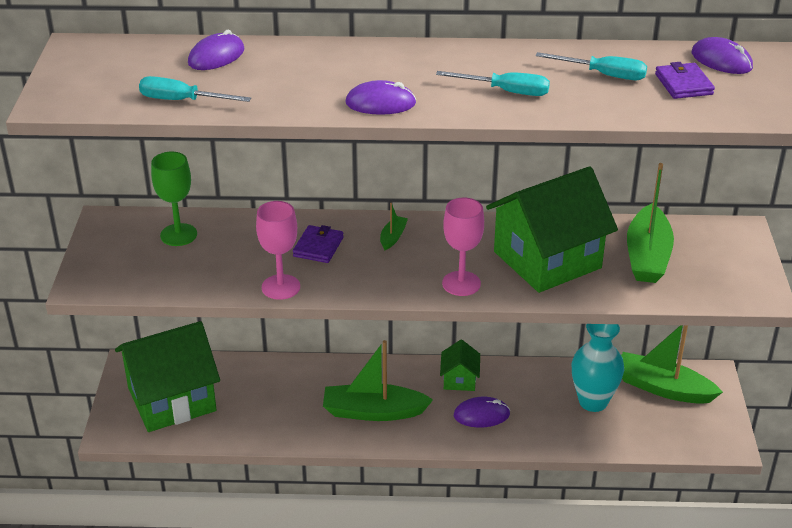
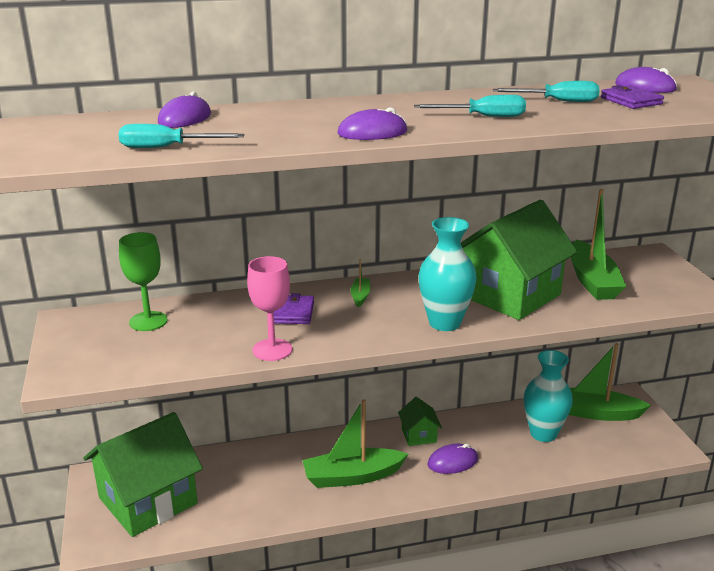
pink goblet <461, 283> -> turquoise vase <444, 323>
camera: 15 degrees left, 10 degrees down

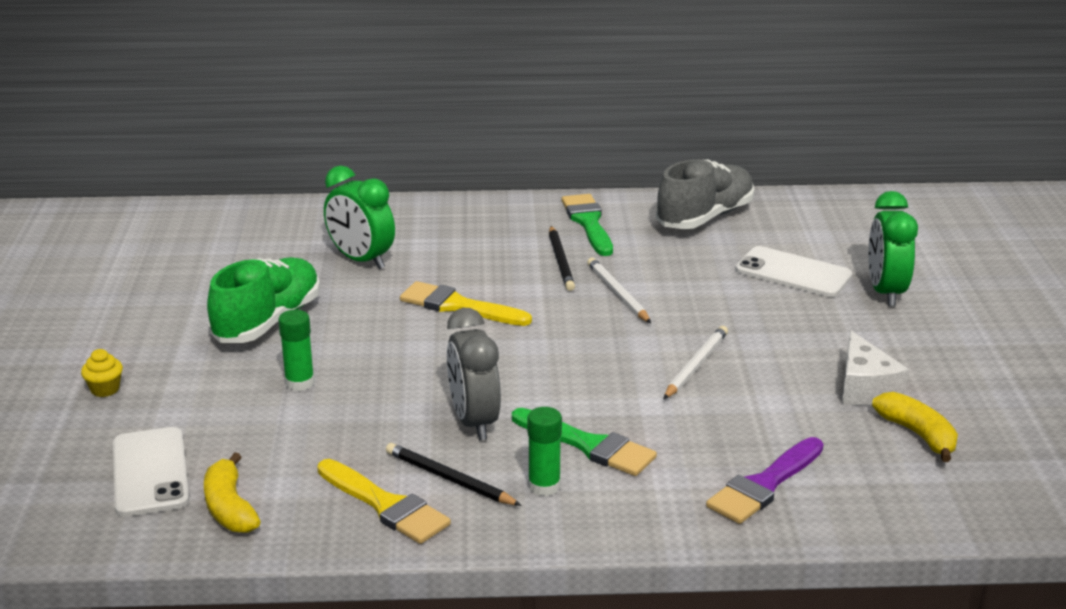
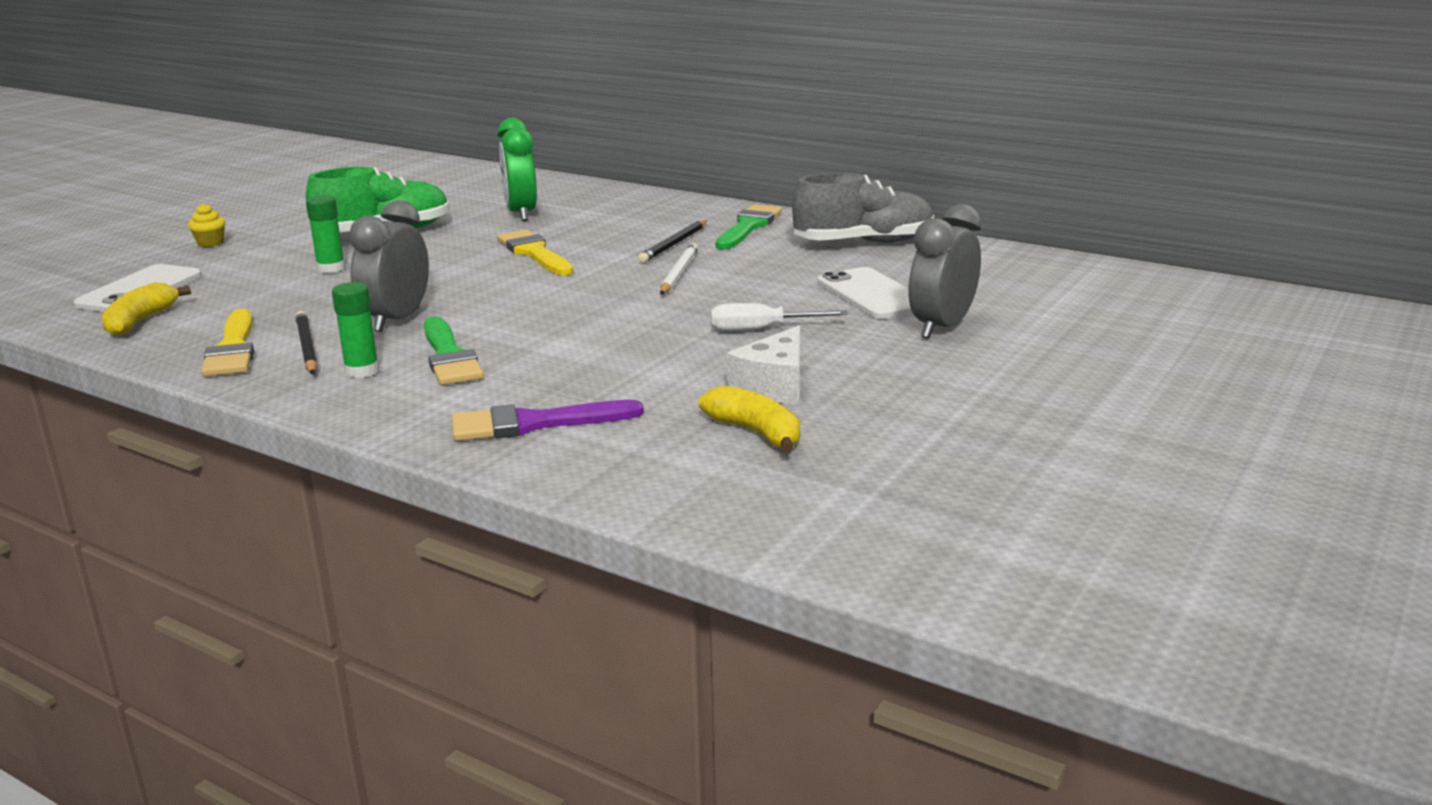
yellow banana <918, 435> -> yellow banana <756, 433>, 45 degrees counterclockwise
none -> white screwdriver <761, 329>
green clock <885, 292> -> grey clock <942, 327>
white pencil <696, 365> -> none
camera: 35 degrees right, 5 degrees down

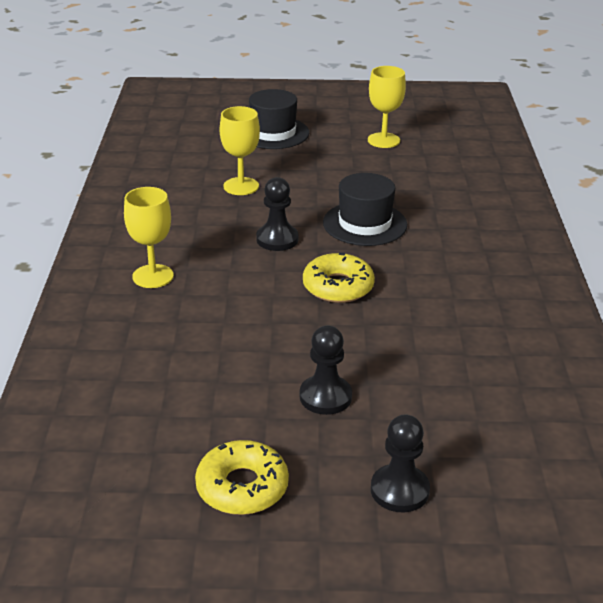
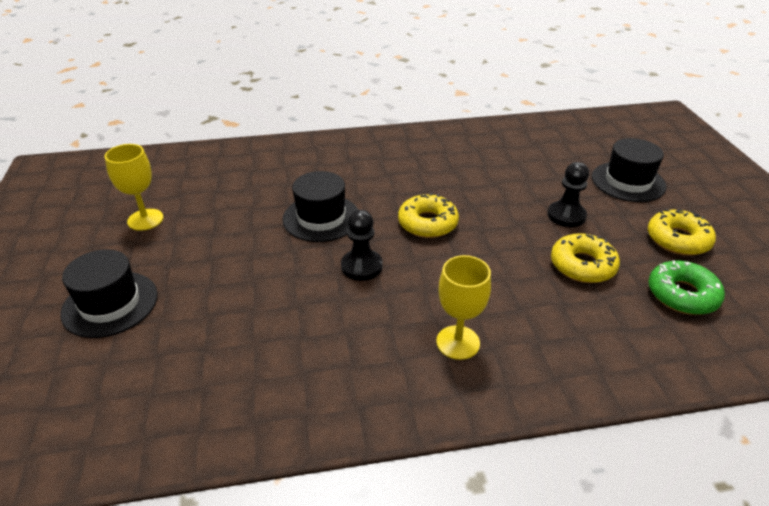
none -> yellow donut <582, 265>
black pawn <399, 490> -> black hat <628, 182>
none -> green donut <682, 295>
yellow goblet <241, 186> -> none
camera: 100 degrees left, 5 degrees up

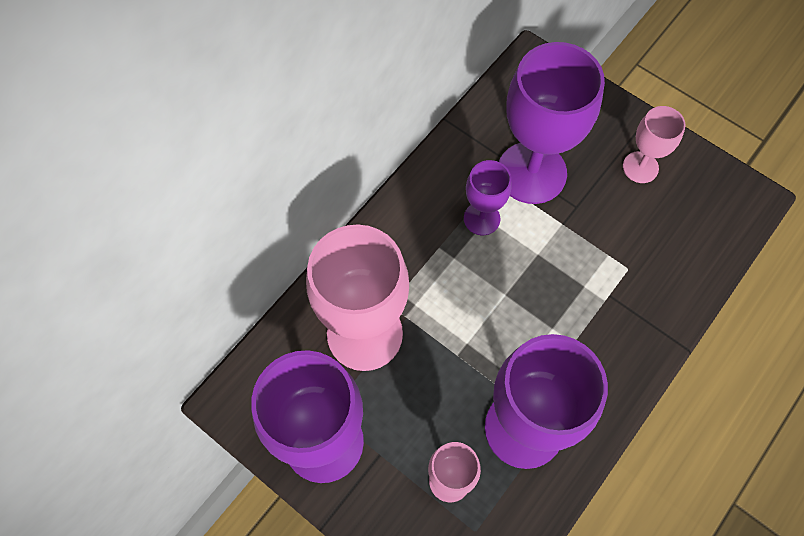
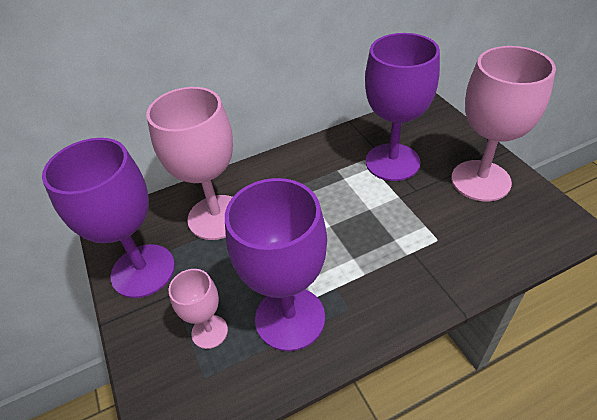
pink goblet <640, 167> -> pink goblet <480, 180>, x1.95
purple goblet <481, 218> -> none
camera: 30 degrees right, 20 degrees down

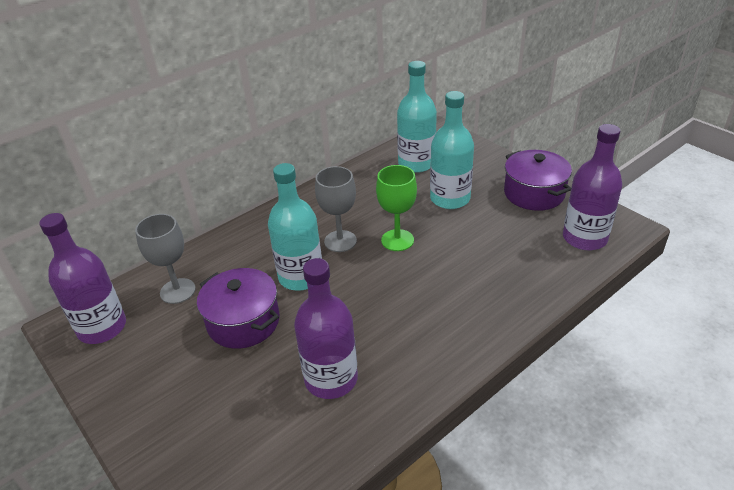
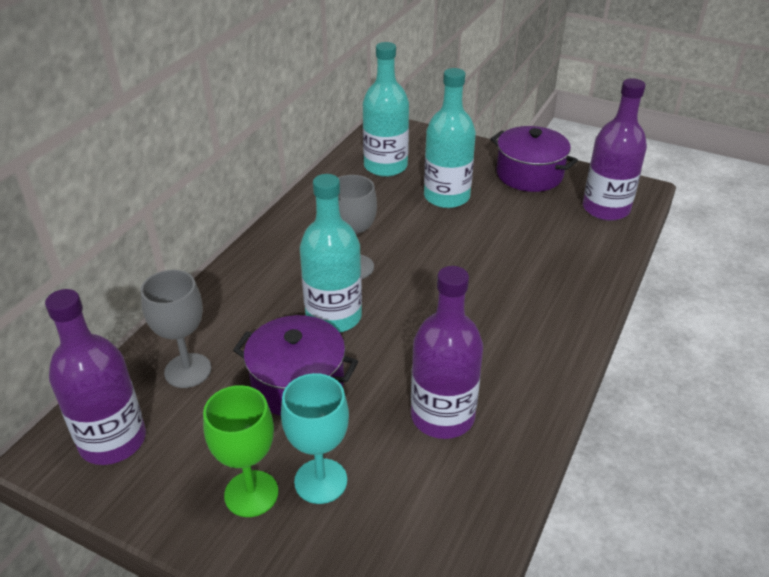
green goblet <397, 240> -> green goblet <251, 493>, moved
none -> turquoise goblet <320, 481>
camera: 25 degrees left, 0 degrees up

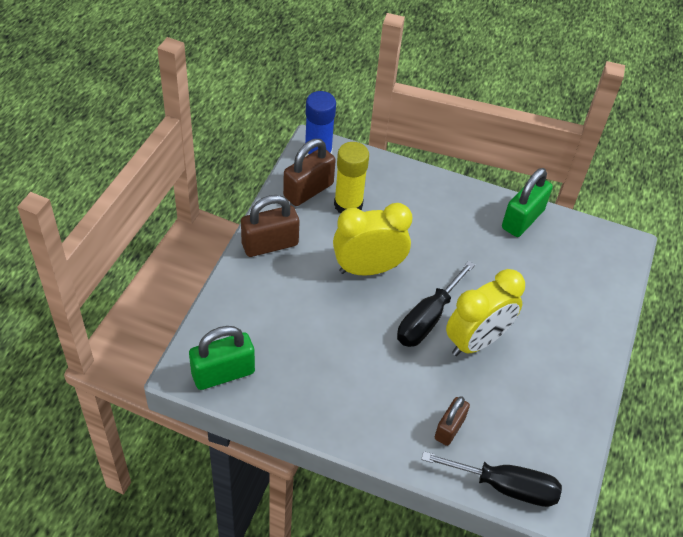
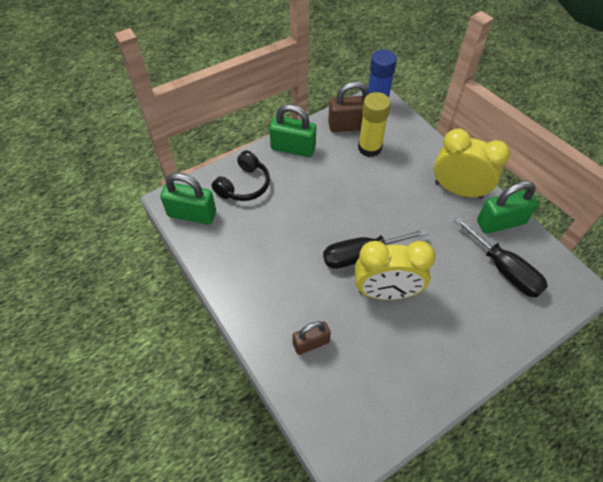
none -> black headphones <244, 185>
brown padlock <270, 244> -> green padlock <293, 148>
yellow clock <368, 269> -> yellow clock <458, 190>, moved
black screwdriver <505, 486> -> black screwdriver <504, 270>, moved
camera: 40 degrees right, 5 degrees up

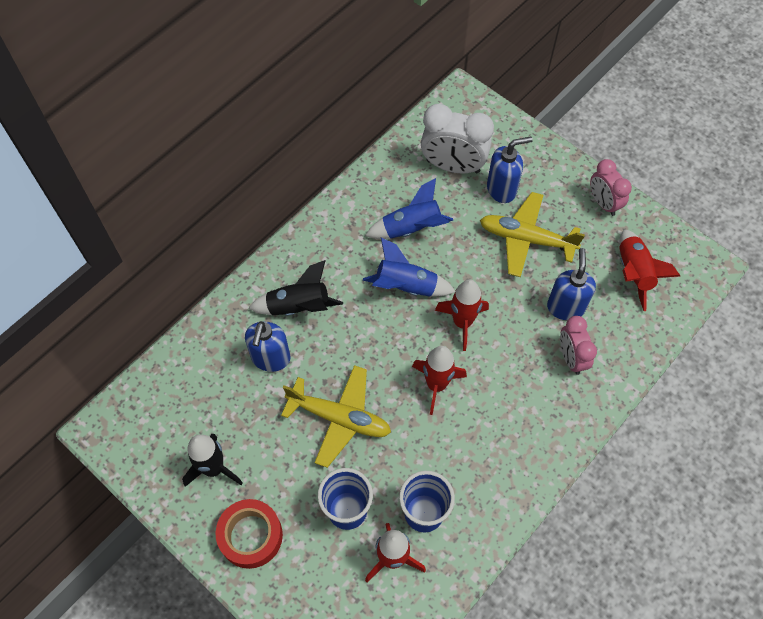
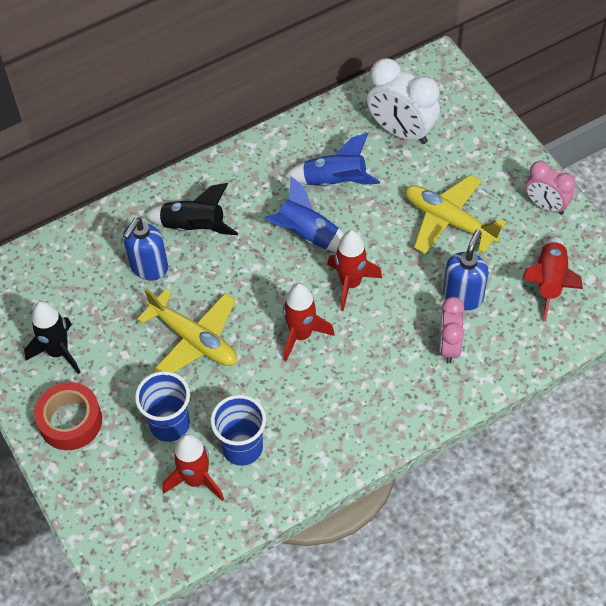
pink clock <603, 203> -> pink clock <545, 205>, 45 degrees counterclockwise
blue soap dispenser <502, 189> -> none
camera: 20 degrees right, 5 degrees down

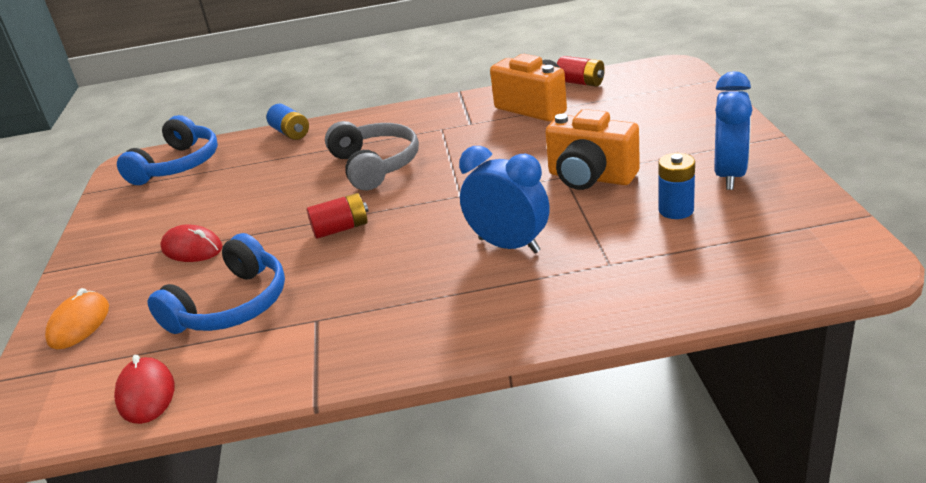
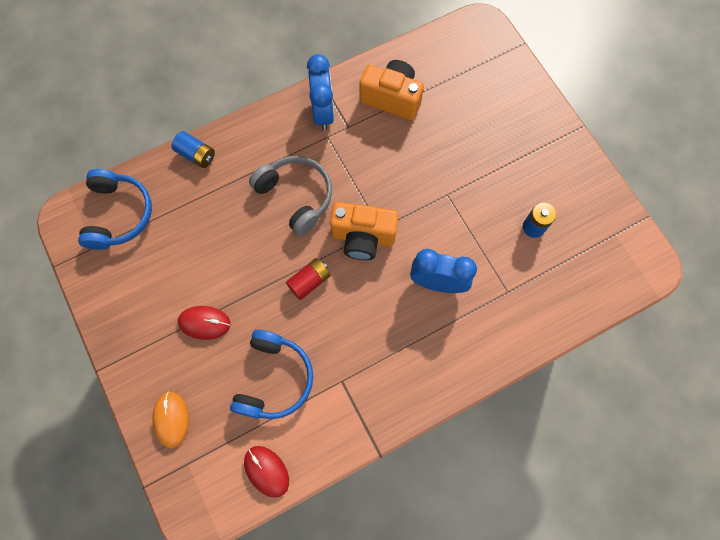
blue clock <729, 175> -> blue clock <323, 112>, moved
orange camera <590, 177> -> orange camera <363, 237>, moved
red battery <581, 83> -> none
camera: 25 degrees left, 40 degrees up

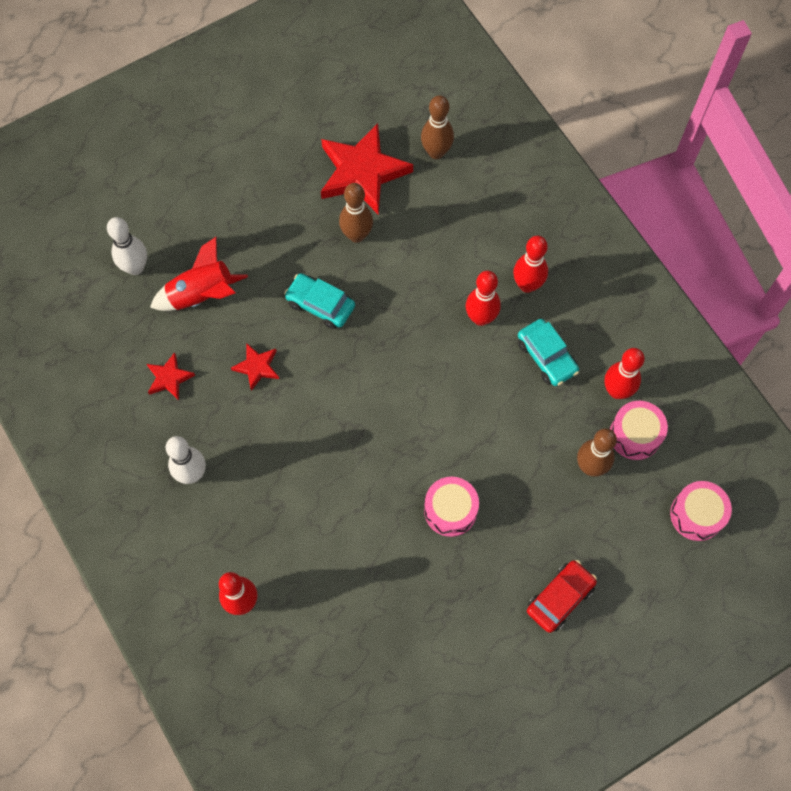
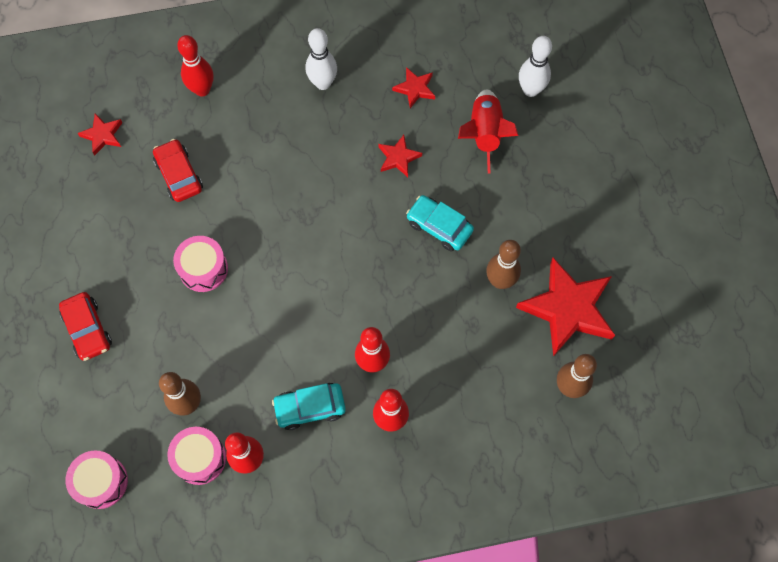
none -> red star <102, 135>
none -> red car <179, 175>
turquoise car <320, 305> -> turquoise car <439, 227>, 105 degrees counterclockwise
camera: 110 degrees right, 0 degrees up

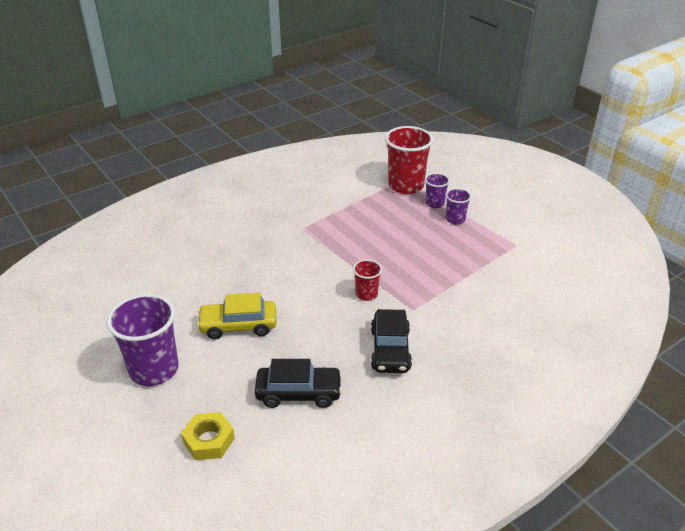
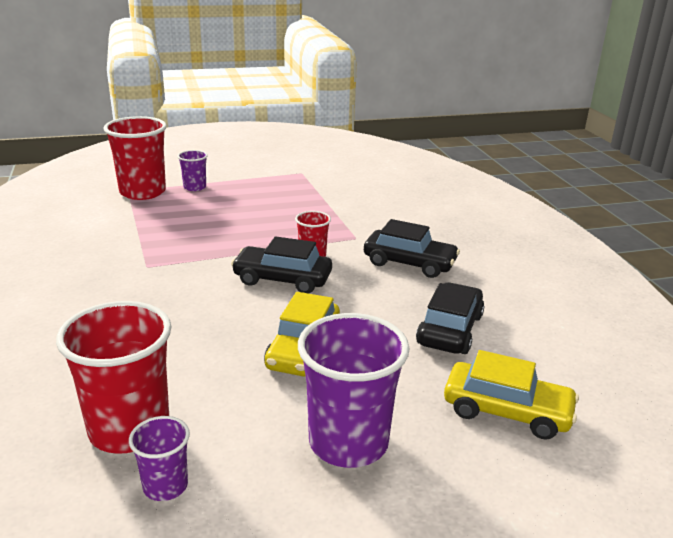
none -> red cup <129, 429>
purple cup <455, 219> -> purple cup <165, 486>, moved
none -> black car <282, 279>
yellow nut <209, 440> -> yellow car <507, 411>
camera: 70 degrees left, 10 degrees down

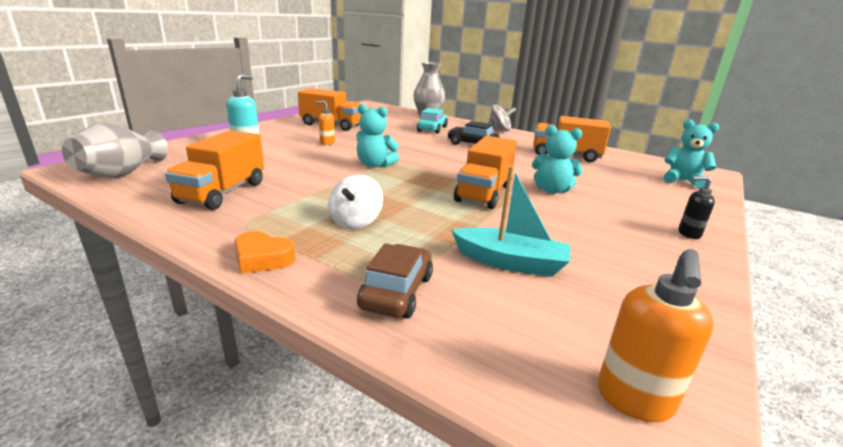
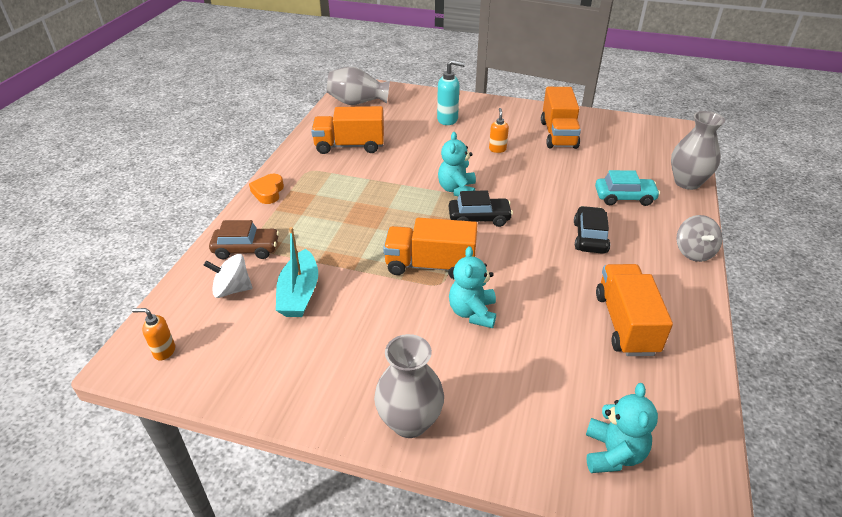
orange soap dispenser <633, 400> -> orange soap dispenser <164, 351>, x0.63
white spinning top <355, 221> -> white spinning top <232, 289>, moved
black soap dispenser <688, 234> -> grey vase <409, 422>
none -> black car <479, 218>
camera: 75 degrees right, 15 degrees up

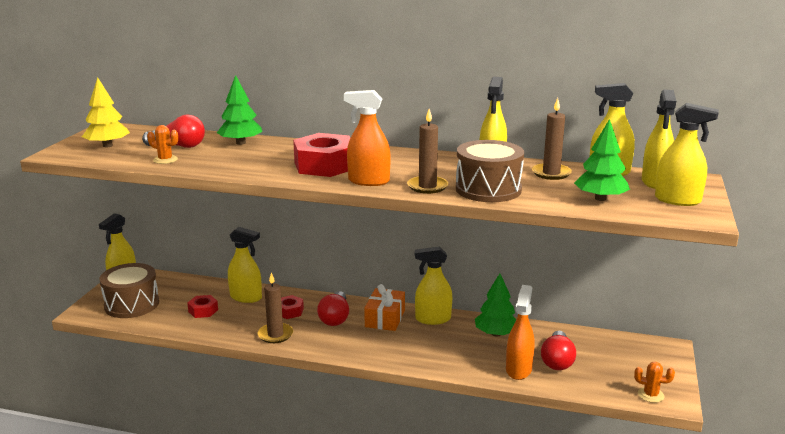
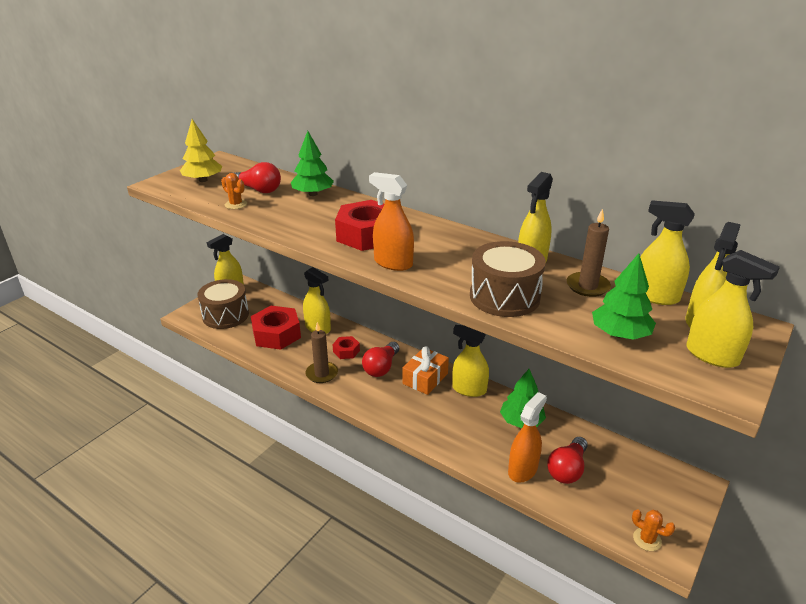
red nut <203, 311> -> red nut <276, 334>, x1.97
brown candle <427, 187> -> none
camera: 20 degrees right, 10 degrees up

